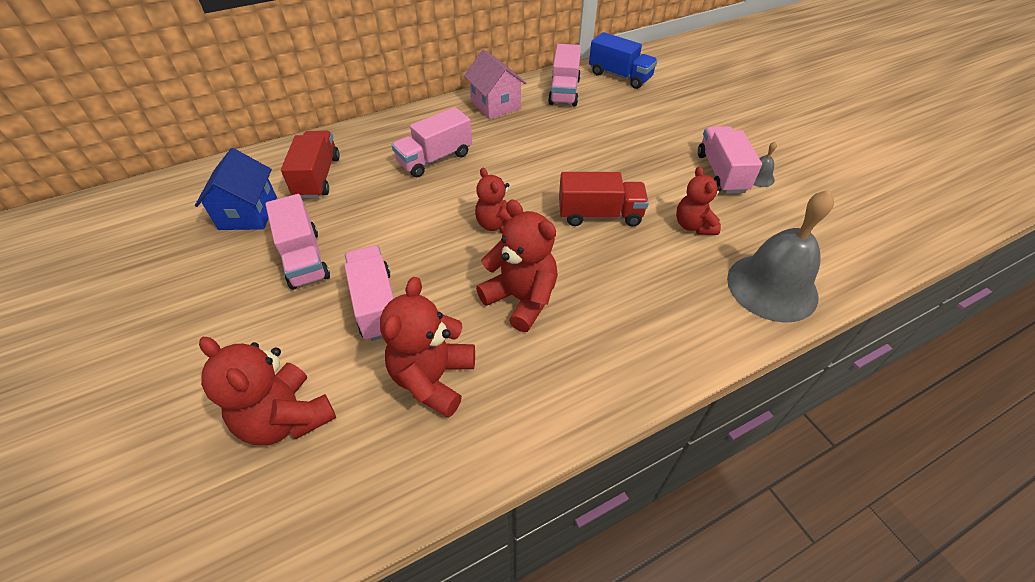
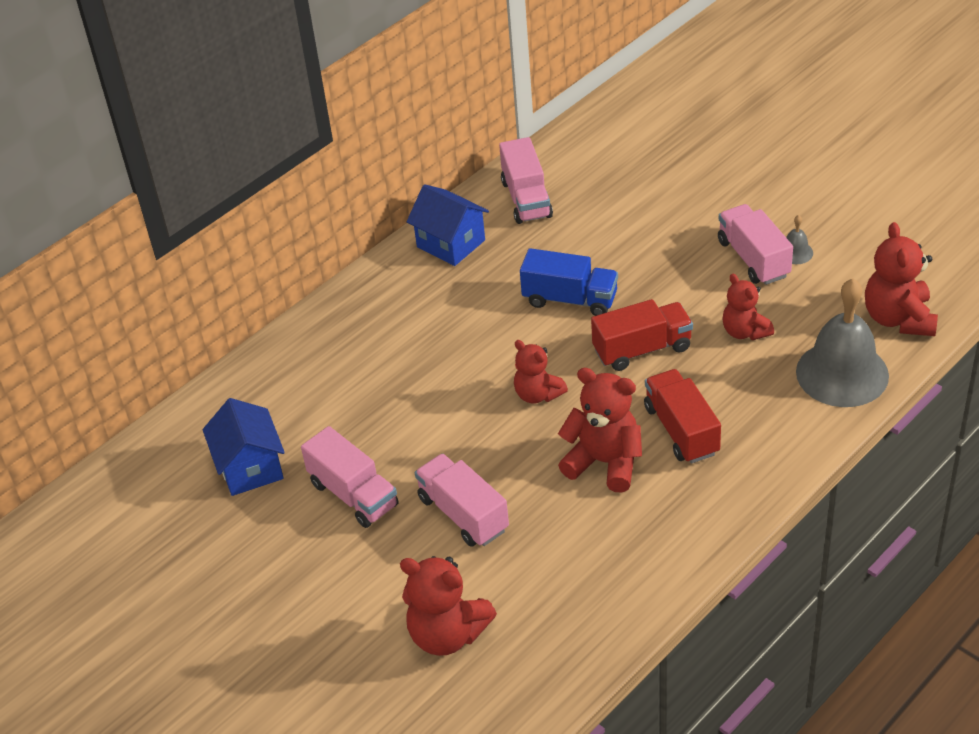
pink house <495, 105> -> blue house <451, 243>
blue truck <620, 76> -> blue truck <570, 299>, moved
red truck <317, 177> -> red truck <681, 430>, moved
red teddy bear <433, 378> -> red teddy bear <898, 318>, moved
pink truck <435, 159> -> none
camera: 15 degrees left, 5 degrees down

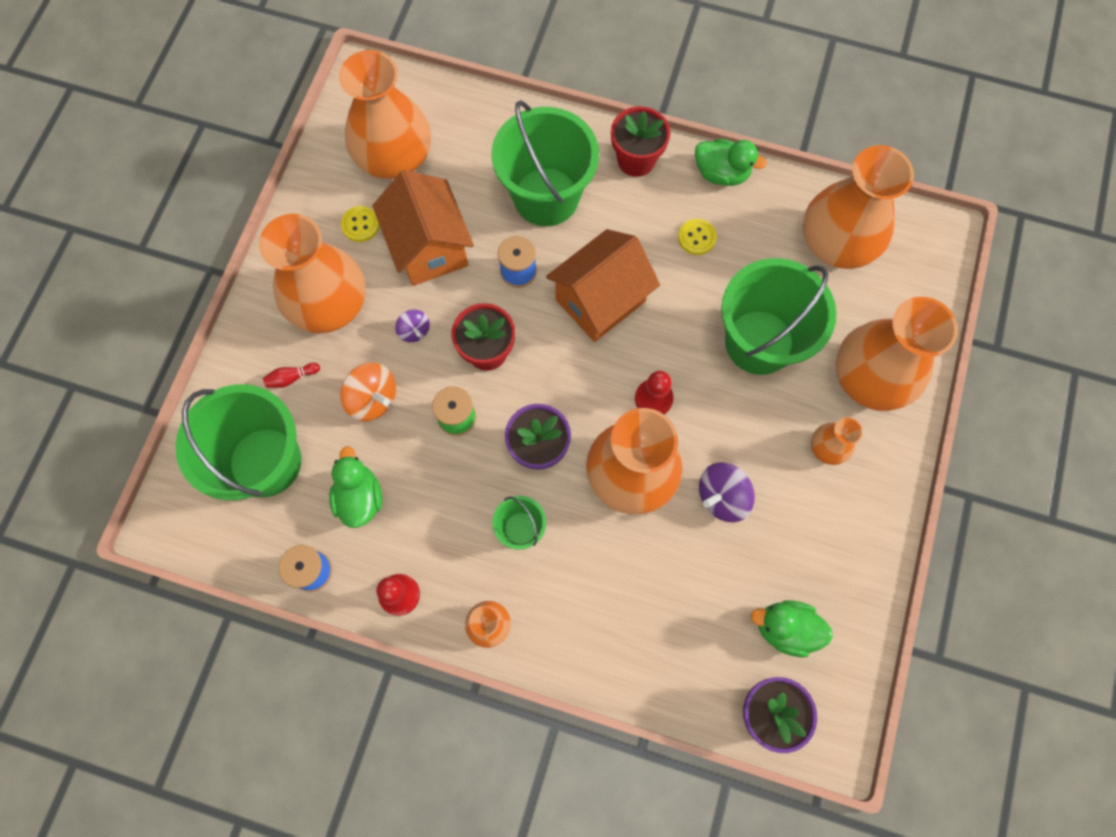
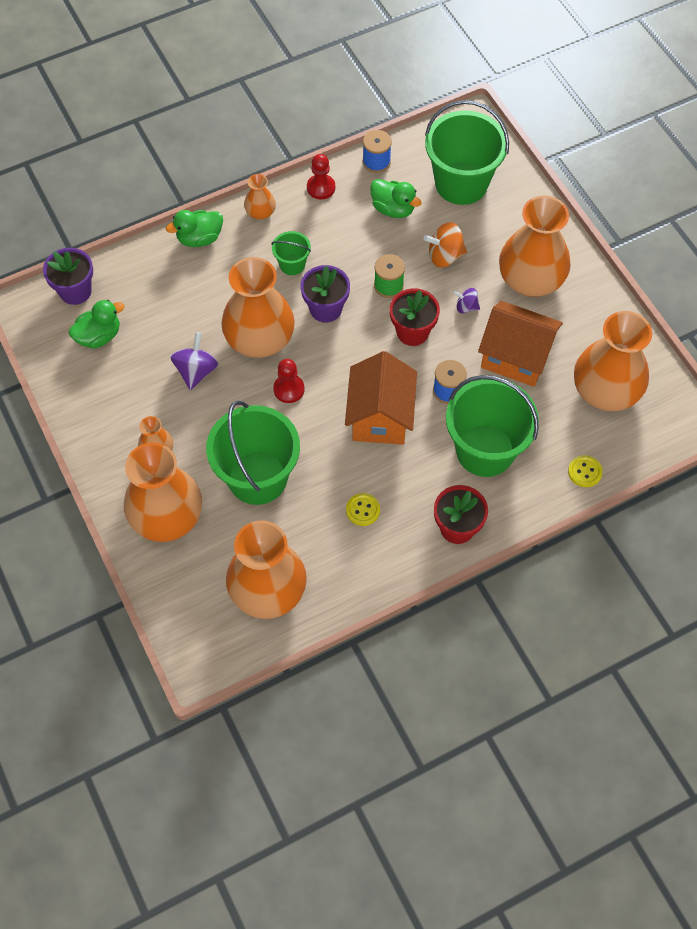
green duck <721, 173> -> green duck <199, 238>, moved
yellow button <360, 225> -> yellow button <584, 472>, moved
red bowling pin <292, 378> -> none
camera: 135 degrees right, 10 degrees down

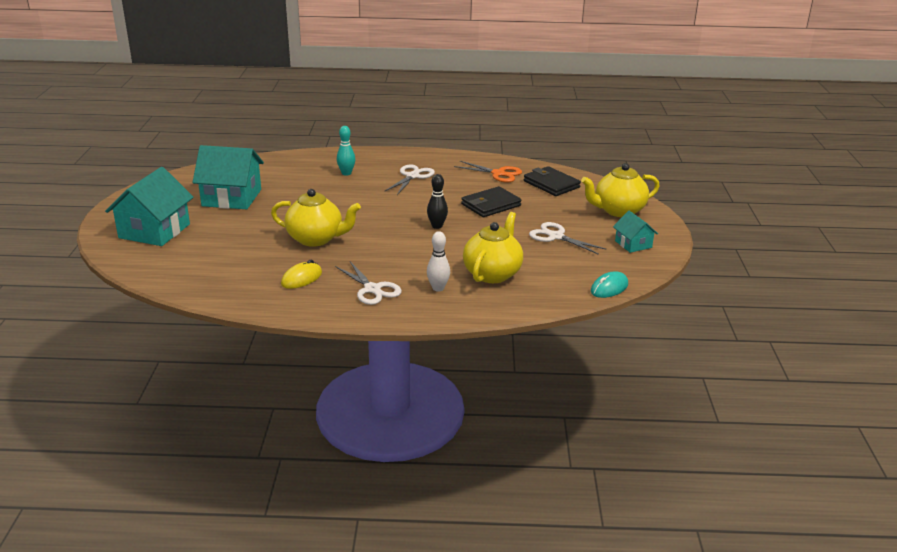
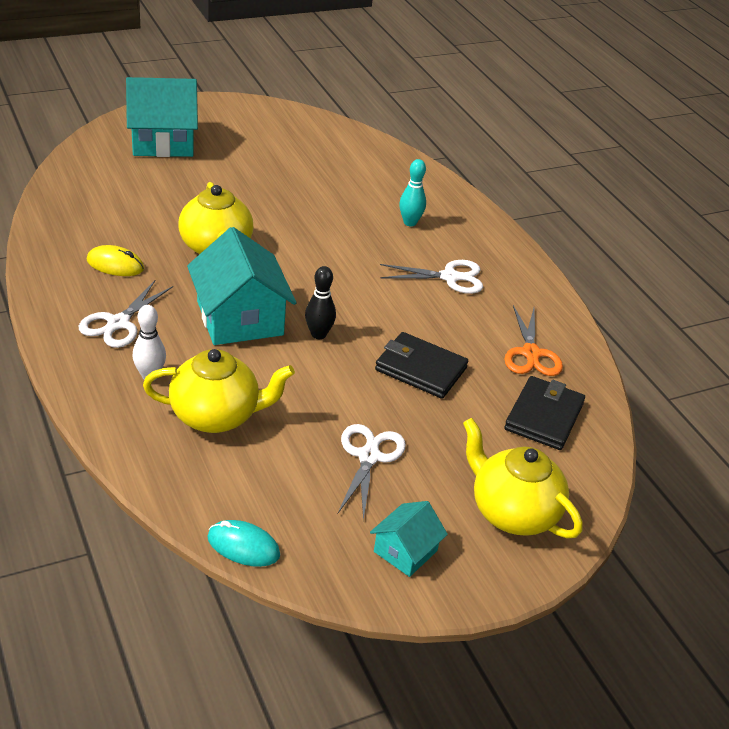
turquoise house <232, 198> -> turquoise house <240, 318>, moved
camera: 60 degrees right, 10 degrees up

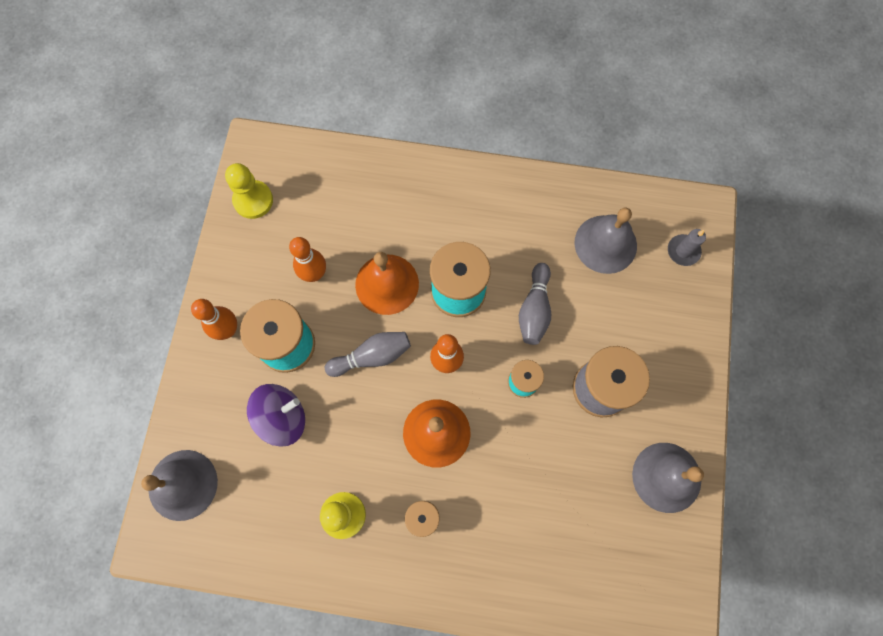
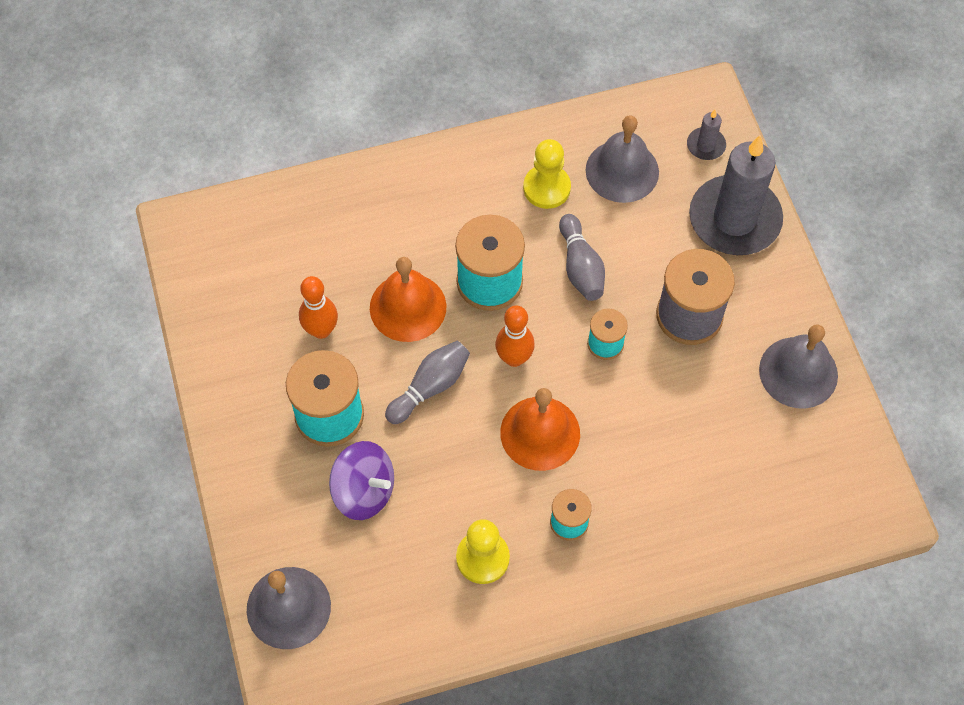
purple spinning top <282, 417> -> purple spinning top <364, 491>, 75 degrees clockwise
yellow pawn <253, 200> -> yellow pawn <546, 188>, moved
none -> grey candle <734, 219>
orange bowling pin <228, 330> -> none
camera: 25 degrees left, 10 degrees down

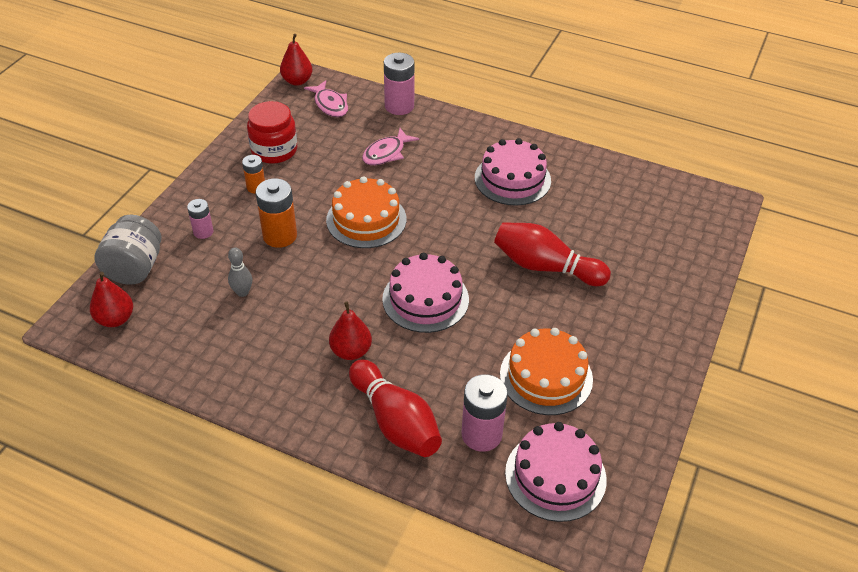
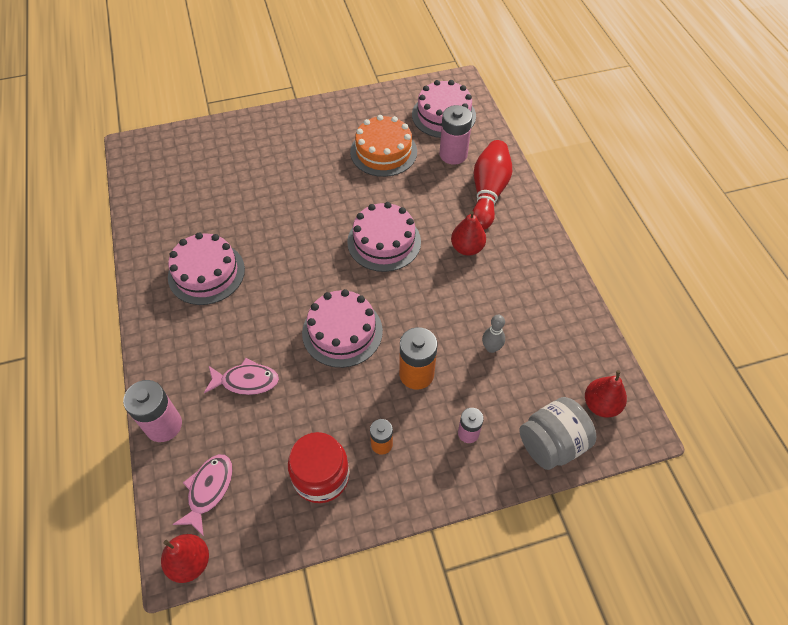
orange cake <366, 219> -> pink cake <342, 332>
red bowling pin <545, 267> -> none
camera: 130 degrees left, 10 degrees up

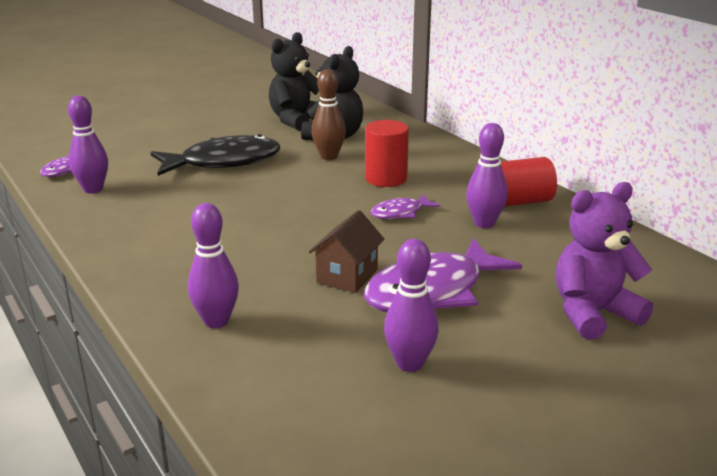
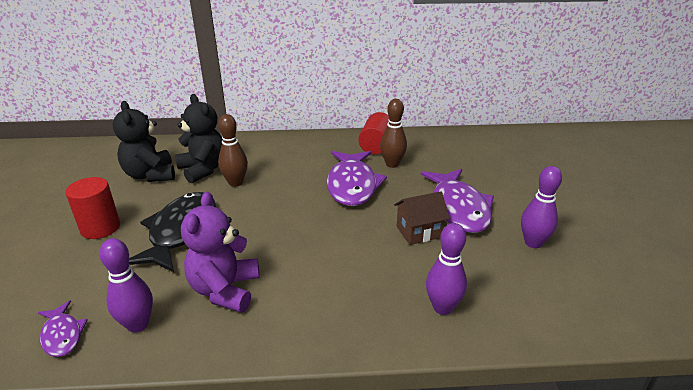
red cylinder <386, 178> -> red cylinder <100, 228>, moved
purple teddy bear <593, 313> -> purple teddy bear <225, 290>, moved
purple fish <400, 213> -> purple fish <352, 185>, x2.02
purple bowling pin <484, 223> -> brown bowling pin <392, 164>
brown house <347, 276> -> brown house <419, 232>, 75 degrees counterclockwise
camera: 60 degrees left, 5 degrees up

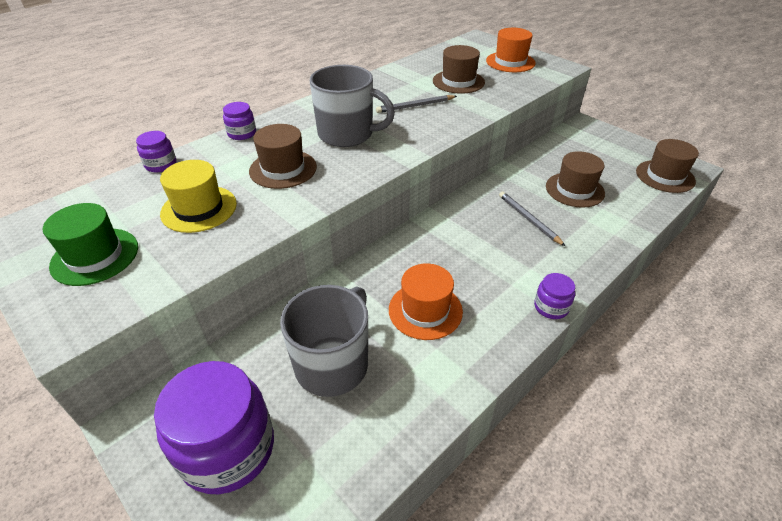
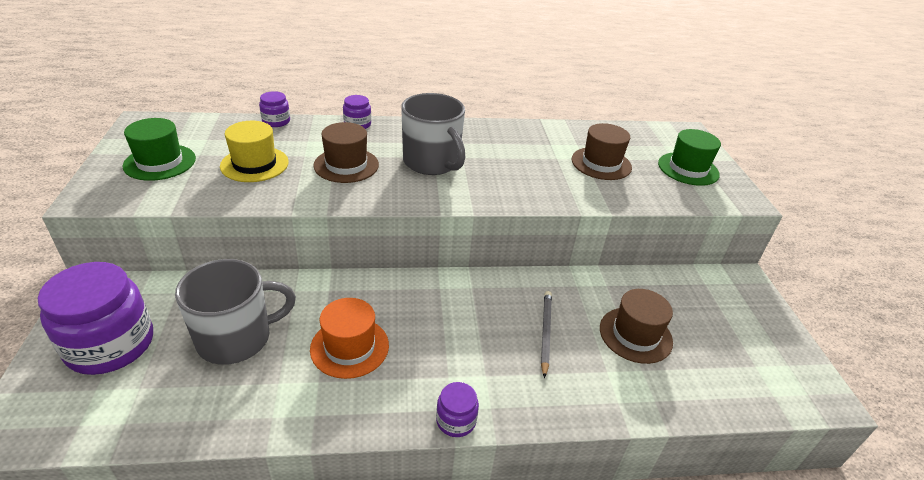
orange hat <510, 62> -> green hat <688, 169>
grey pencil <415, 106> -> none
brown hat <665, 176> -> none
camera: 35 degrees right, 5 degrees down

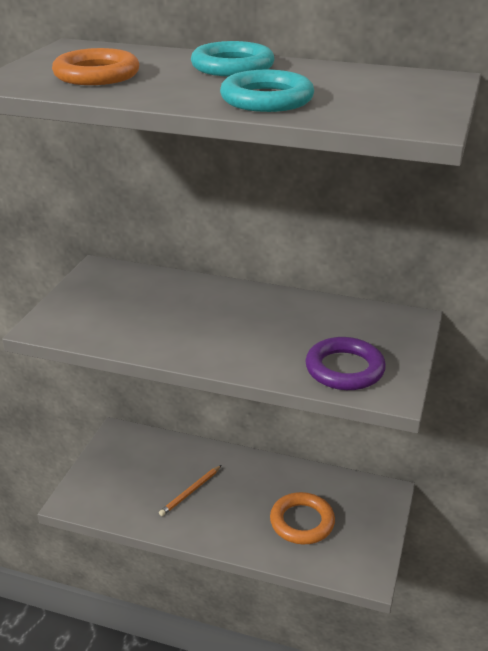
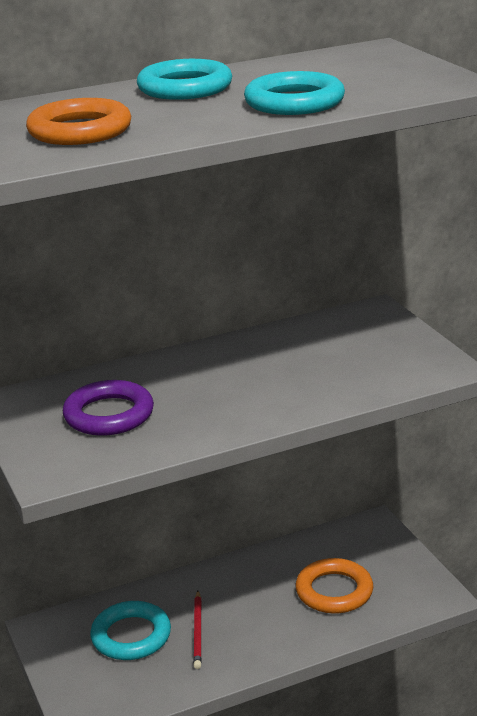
purple ring <344, 369> -> purple ring <109, 415>, moved
none -> turquoise ring <131, 636>
orange pencil <190, 492> -> red pencil <198, 631>
camera: 40 degrees left, 5 degrees down

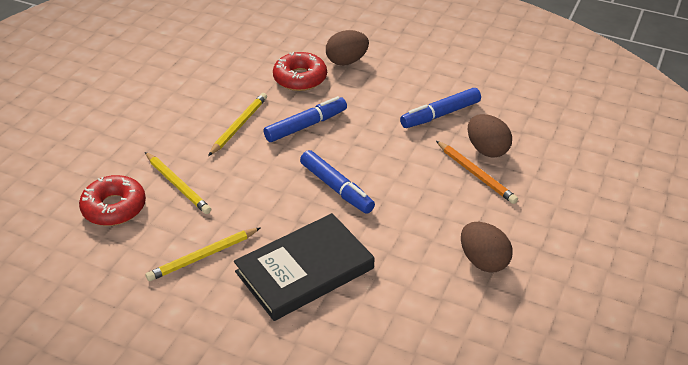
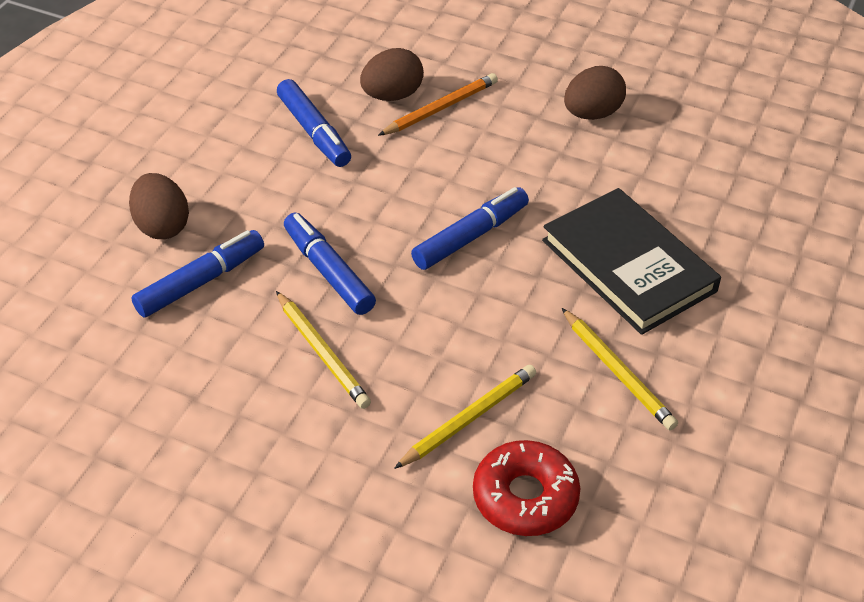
red donut <300, 78> -> blue marker <200, 282>
yellow pencil <239, 125> -> yellow pencil <322, 353>, 150 degrees counterclockwise
camera: 90 degrees left, 5 degrees up

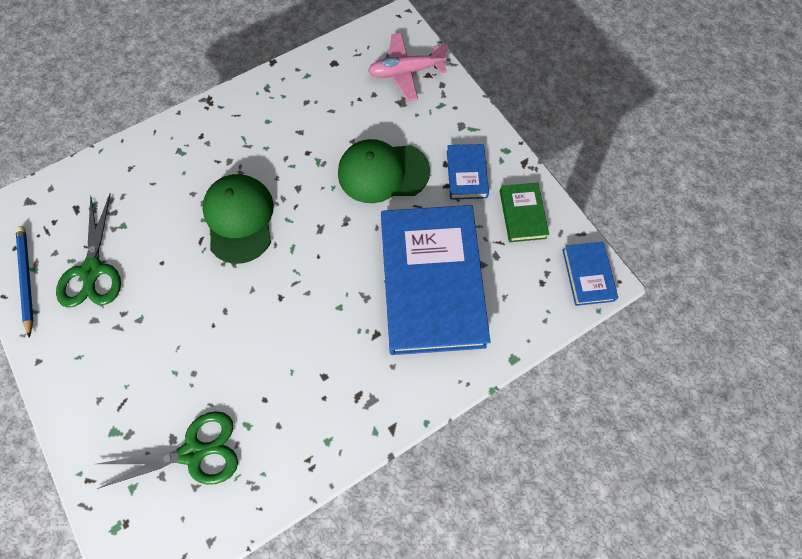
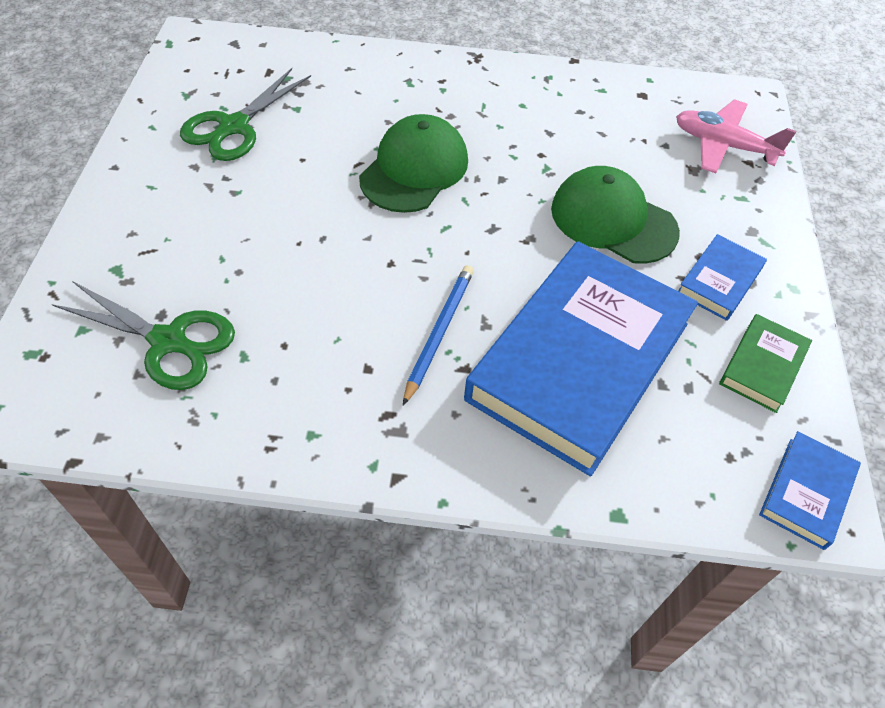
blue pencil <27, 279> -> blue pencil <439, 332>, moved
camera: 35 degrees right, 15 degrees down

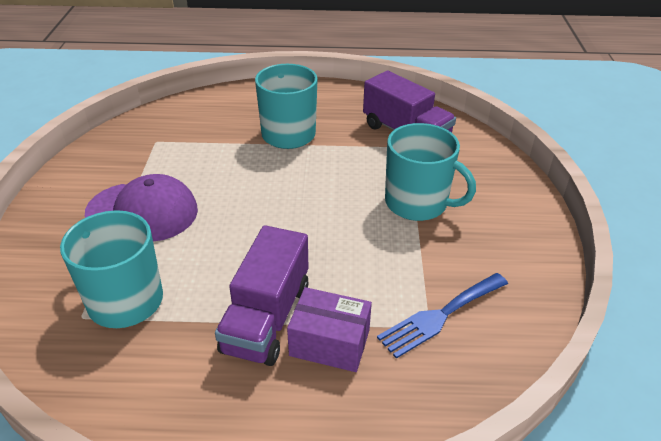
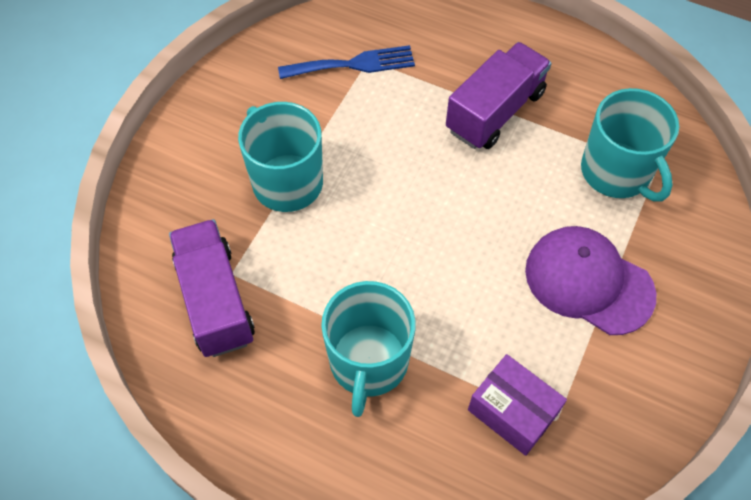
purple box <329, 342> -> purple box <512, 412>, moved
camera: 155 degrees left, 20 degrees up

